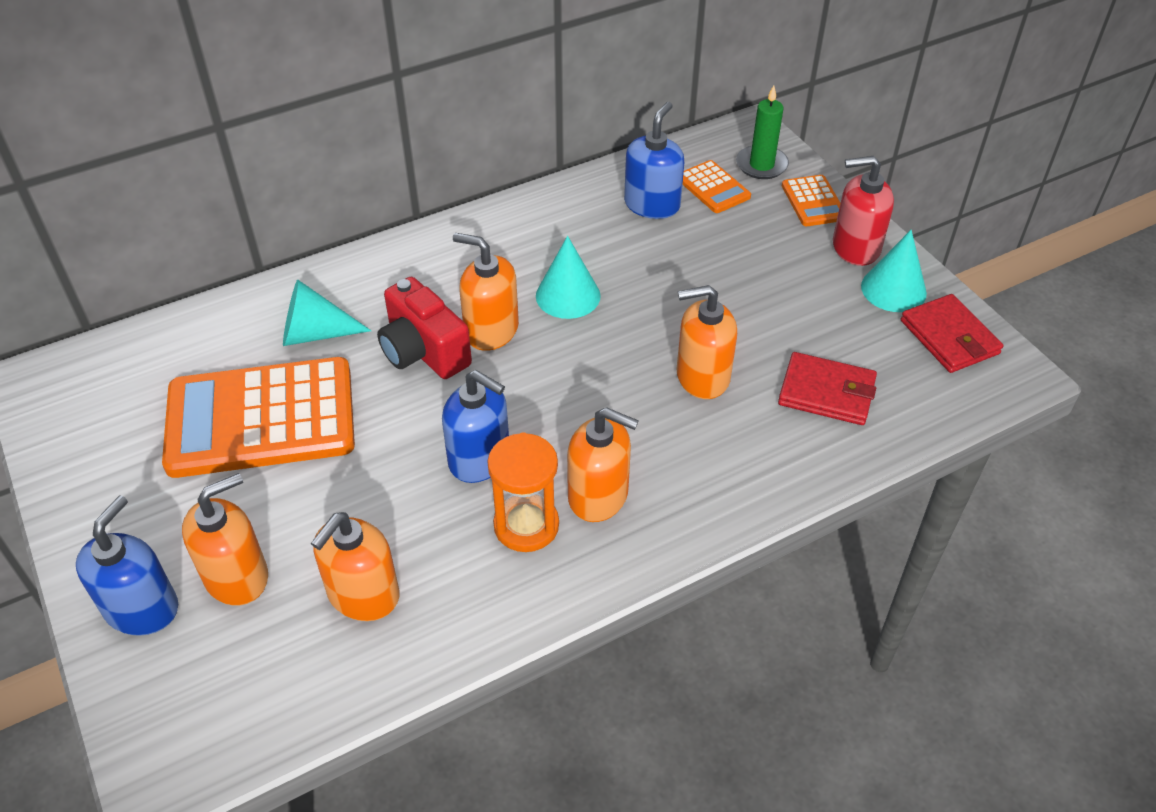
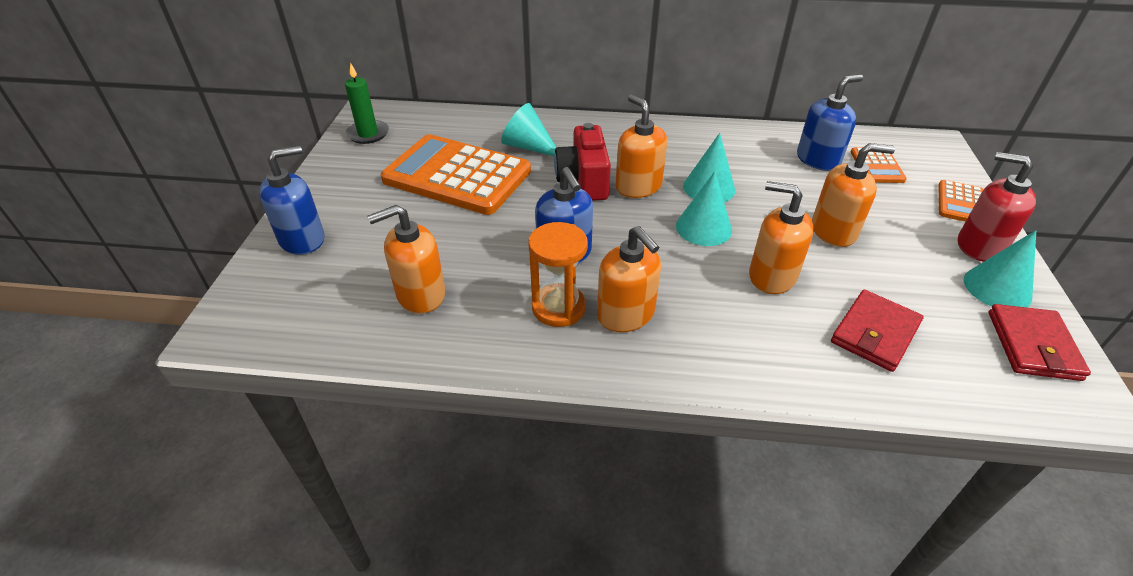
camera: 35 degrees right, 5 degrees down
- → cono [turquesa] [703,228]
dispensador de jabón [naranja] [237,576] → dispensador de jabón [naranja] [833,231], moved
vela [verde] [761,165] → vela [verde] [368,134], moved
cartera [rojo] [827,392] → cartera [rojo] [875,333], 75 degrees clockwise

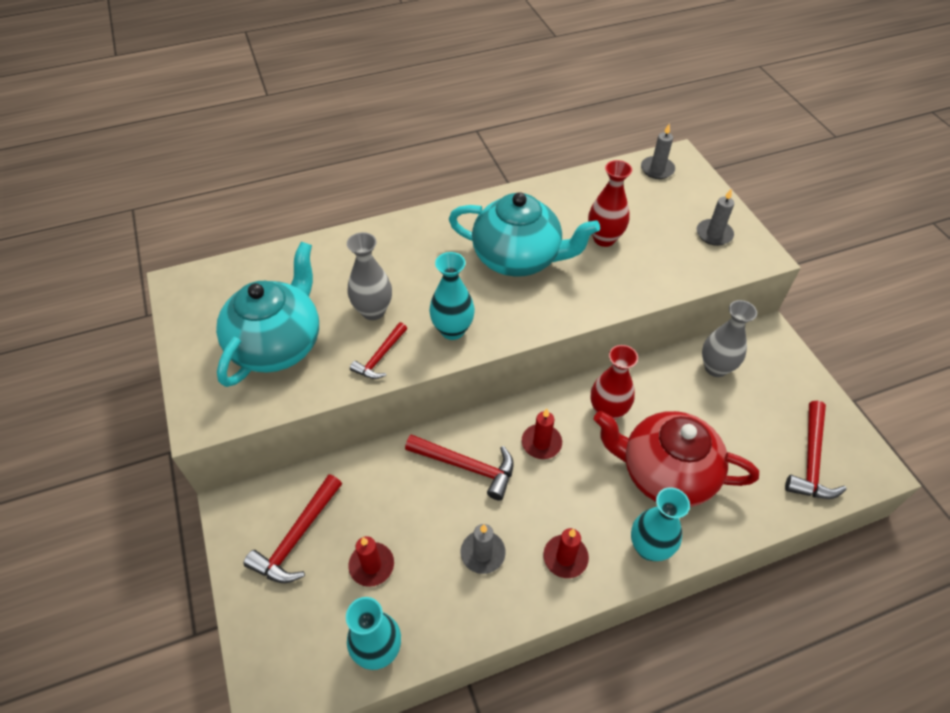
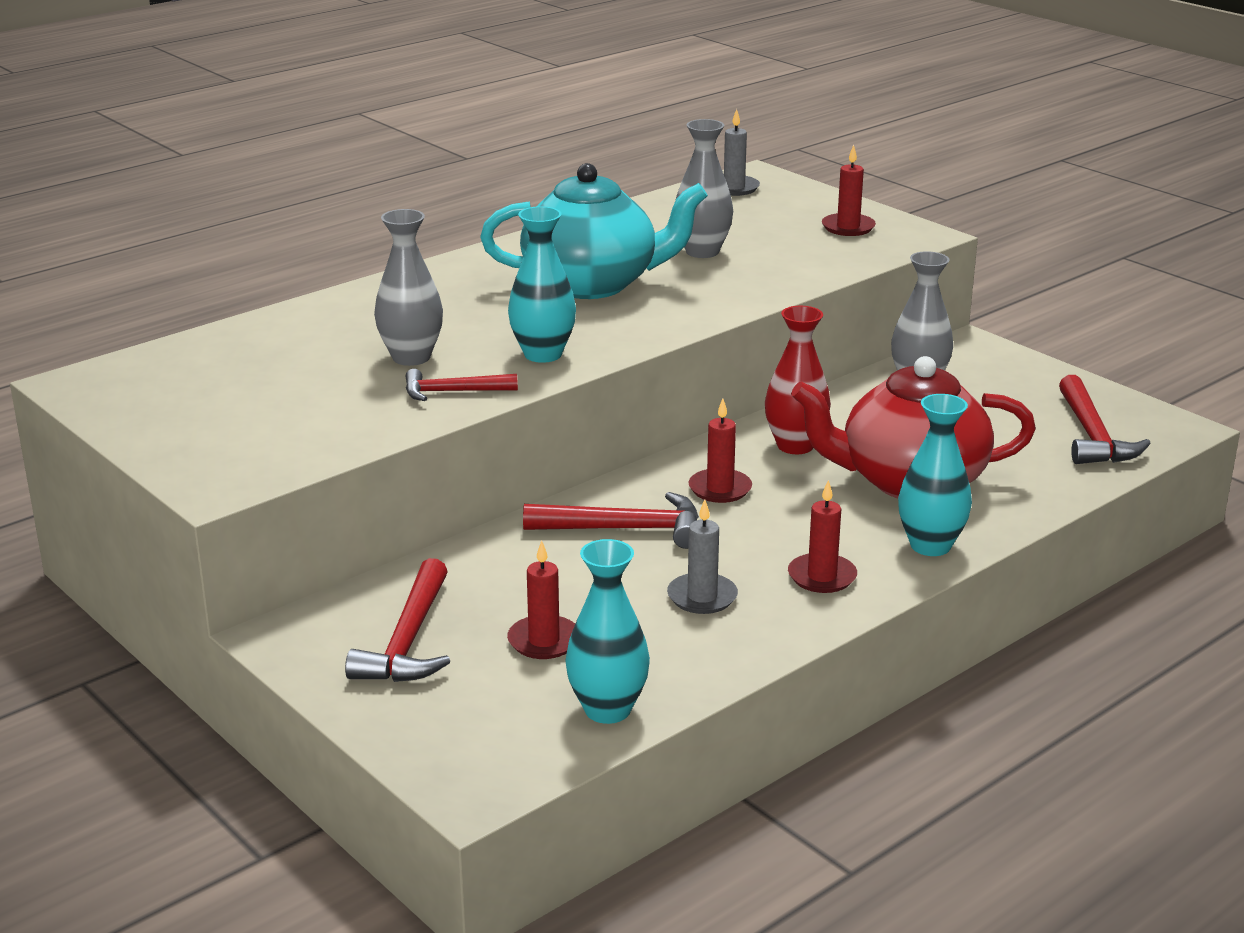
camera: 20 degrees left, 25 degrees down
tetera [turquesa] [278,344] → -
florero [rojo] [604,239] → florero [gris] [702,252]
vela [gris] [714,234] → vela [rojo] [848,227]
martillo [rojo] [380,357] → martillo [rojo] [453,392], 75 degrees clockwise

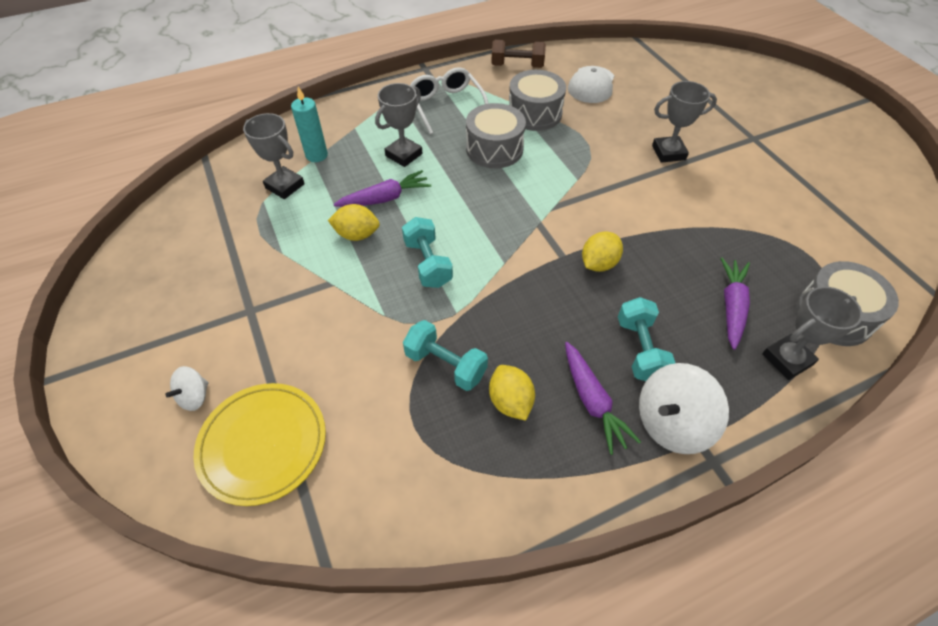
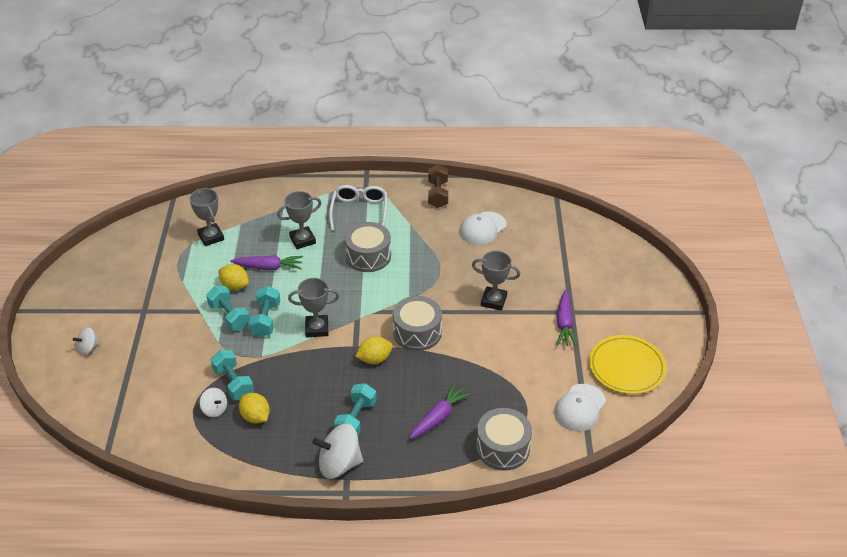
camera: 25 degrees right, 10 degrees down
vela [turquesa] [316,155] → -
- → peonza [blanco] [215,409]
- → mancuerna [turquesa] [229,316]
- → gorra [blanco] [580,408]
plato [amarillo] [263,444] → plato [amarillo] [626,367], moved
tambor [gris] [534,113] → tambor [gris] [417,332], moved
zanahoria [morado] [592,401] → zanahoria [morado] [564,323], moved
trofeo [gris] [787,359] → trofeo [gris] [317,328], moved
limón [amarillo] [510,401] → limón [amarillo] [255,417], 45 degrees counterclockwise
mancuerna [marrón] [517,66] → mancuerna [marrón] [438,194], 60 degrees clockwise

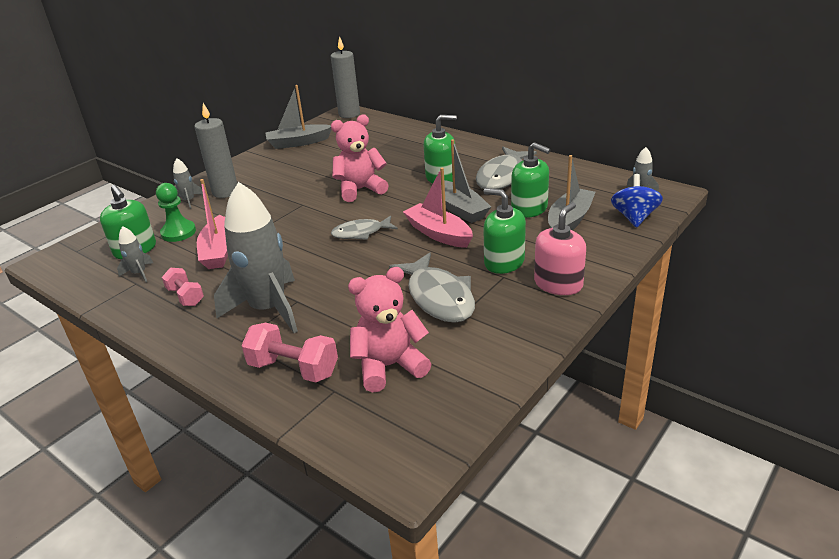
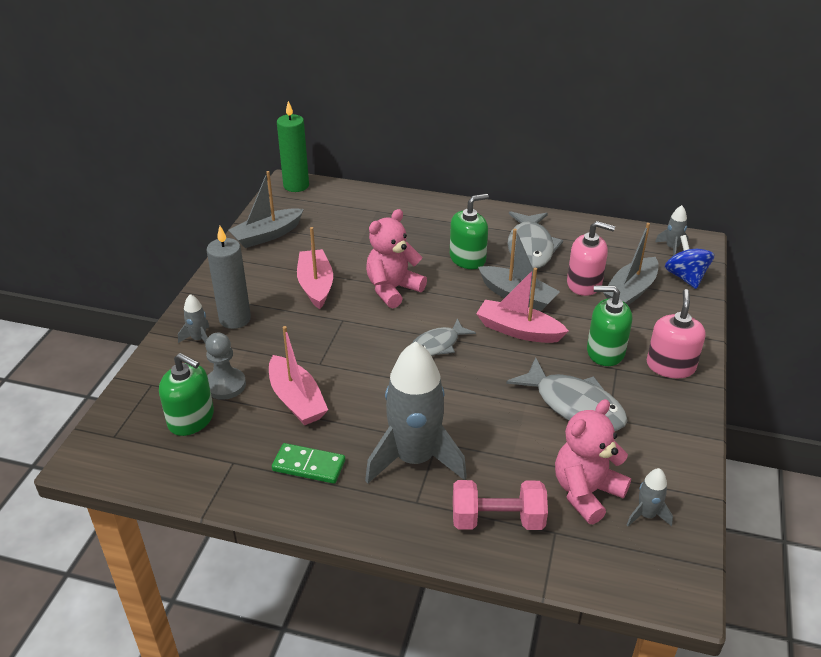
camera: 25 degrees left, 5 degrees up
- → barco [rosa] [315,285]
cohete [gris] [139,273] → cohete [gris] [646,515], moved
mancuerna [rosa] [185,296] → ficha de dominó [verde] [309,465]
peón [verde] [178,232] → peón [gris] [225,385]
vela [gris] [349,114] → vela [verde] [296,186]
dispensador de jabón [verde] [529,209] → dispensador de jabón [rosa] [584,284]
barco [gris] [569,220] → barco [gris] [631,291], 150 degrees counterclockwise

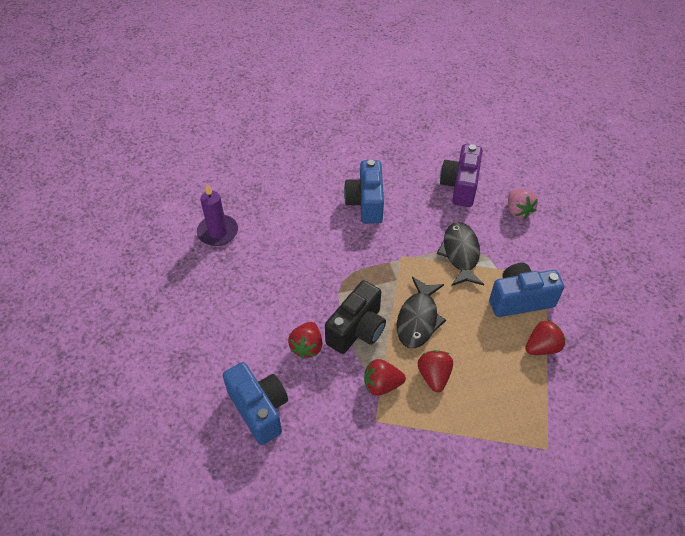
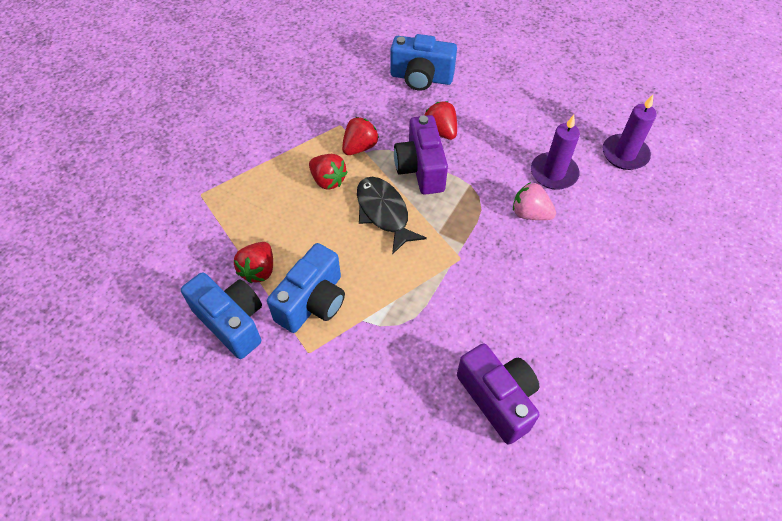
camera: 135 degrees right, 5 degrees up
pez [negro] [460,254] → -
- → vela [morado] [553,173]
cámara [azul] [366,203] → cámara [azul] [232,322], moved
fresa [rosa] [518,211] → fresa [rosa] [530,213], moved
cámara [negro] [357,330] → cámara [morado] [420,169]

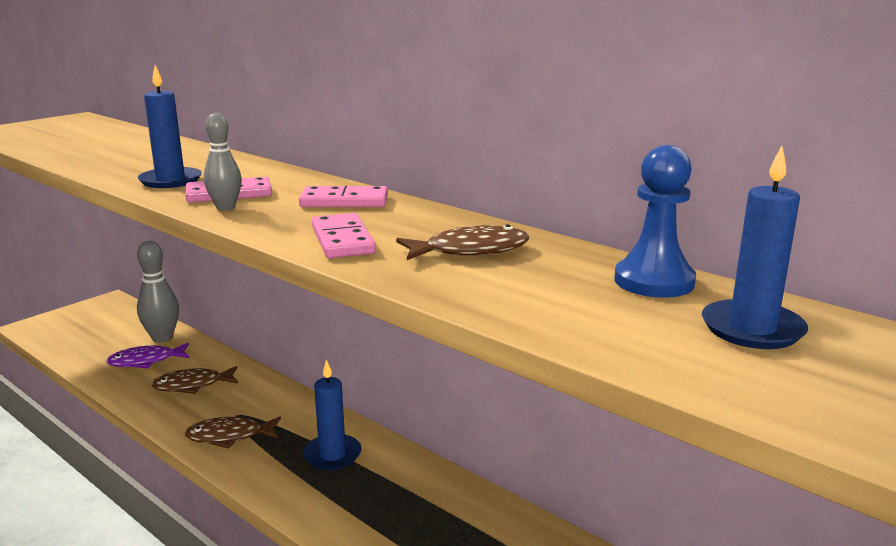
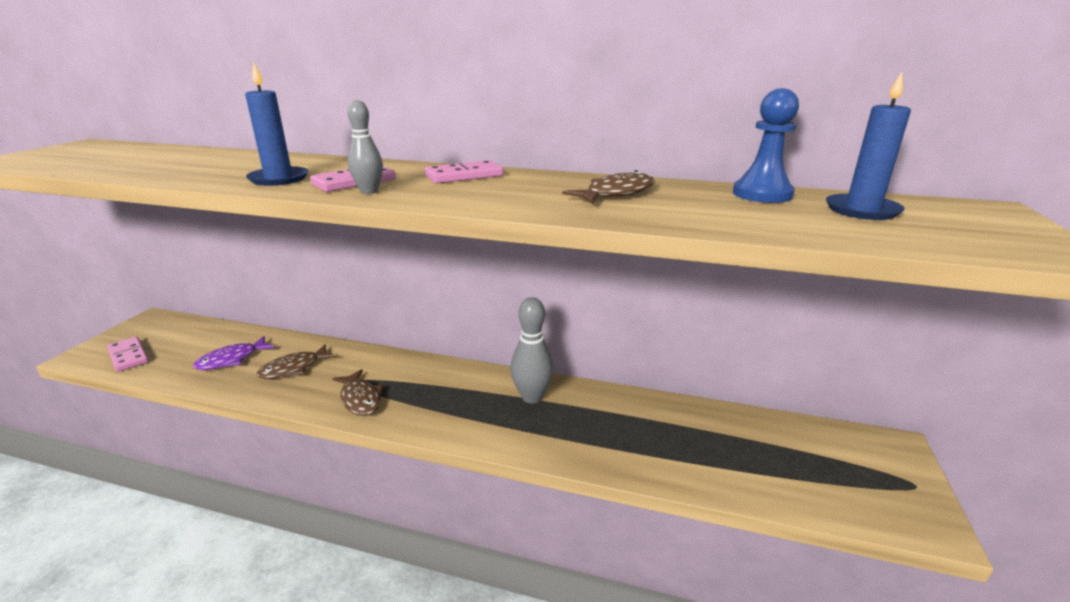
camera: 25 degrees left, 5 degrees up
vela [azul] [332,455] → -
bolo [gris] [162,338] → bolo [gris] [532,397], moved
ficha de dominó [rosa] [342,240] → ficha de dominó [rosa] [128,356], moved
pez [marrón] [229,436] → pez [marrón] [360,399], 90 degrees counterclockwise

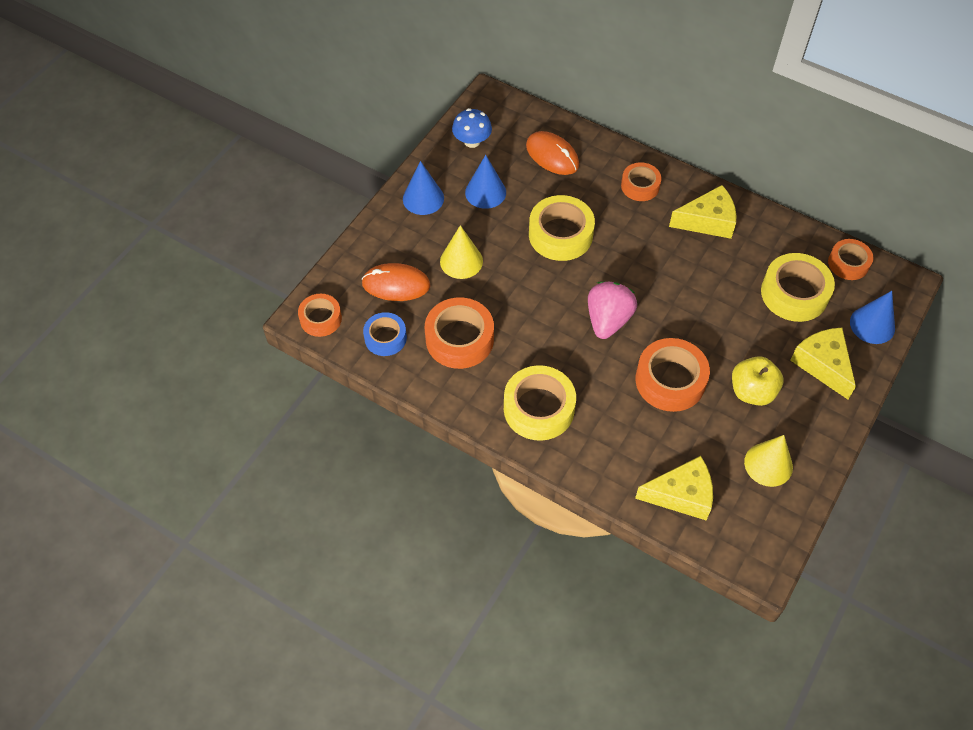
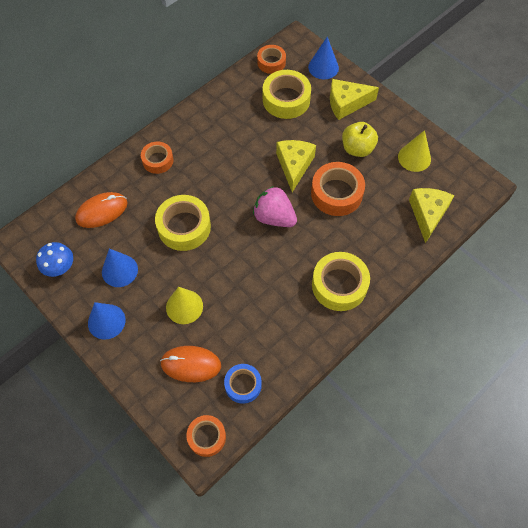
camera: 75 degrees left, 5 degrees up
cinta adhesiva [naranja] [459,339] → -
queso [amarillo] [707,221] → queso [amarillo] [294,166], moved
ratón [naranja] [396,284] → ratón [naranja] [191,364], 75 degrees clockwise

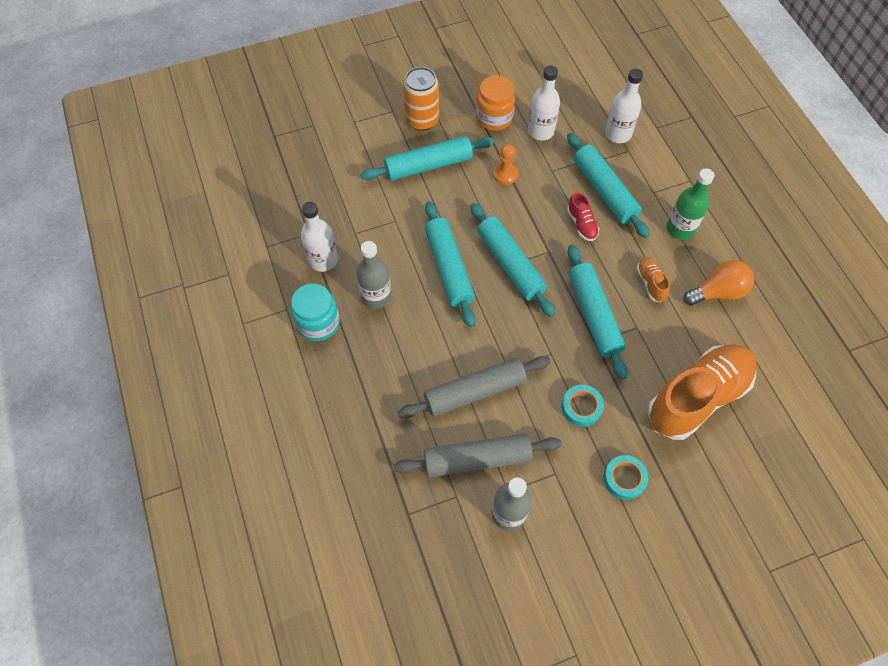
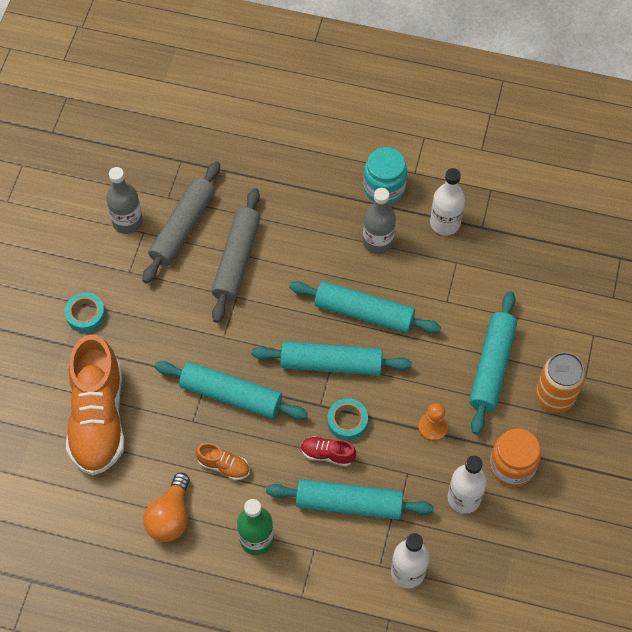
camera: 125 degrees right, 0 degrees up
cinta adhesiva [turquesa] [581,407] → cinta adhesiva [turquesa] [347,421], moved

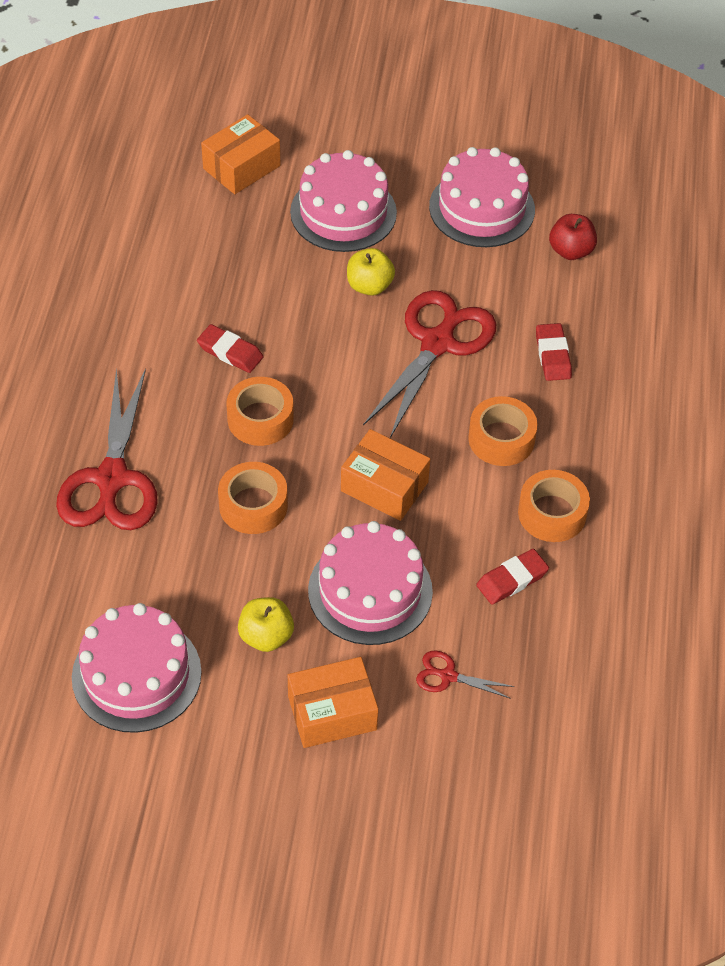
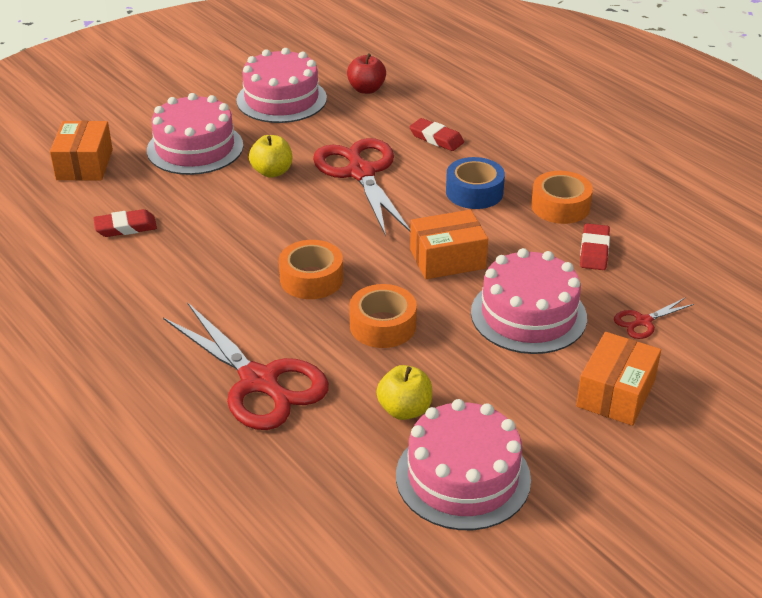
camera: 45 degrees left, 15 degrees down
goma de borrar [rojo] [230,352] → goma de borrar [rojo] [125,227], moved
manzana [amarillo] [266,636] → manzana [amarillo] [404,410], moved
cinta adhesiva [naranja] [501,439] → cinta adhesiva [azul] [474,192]

